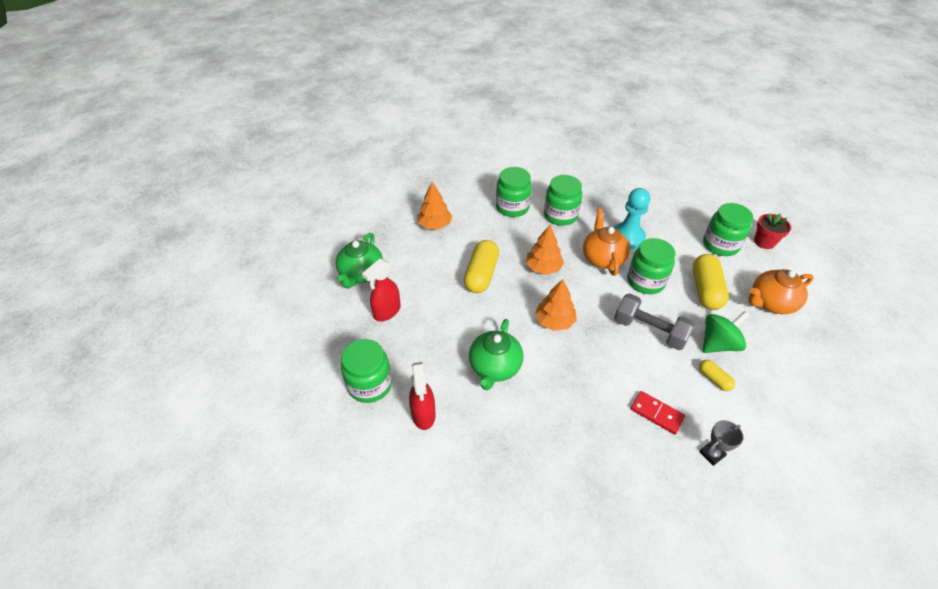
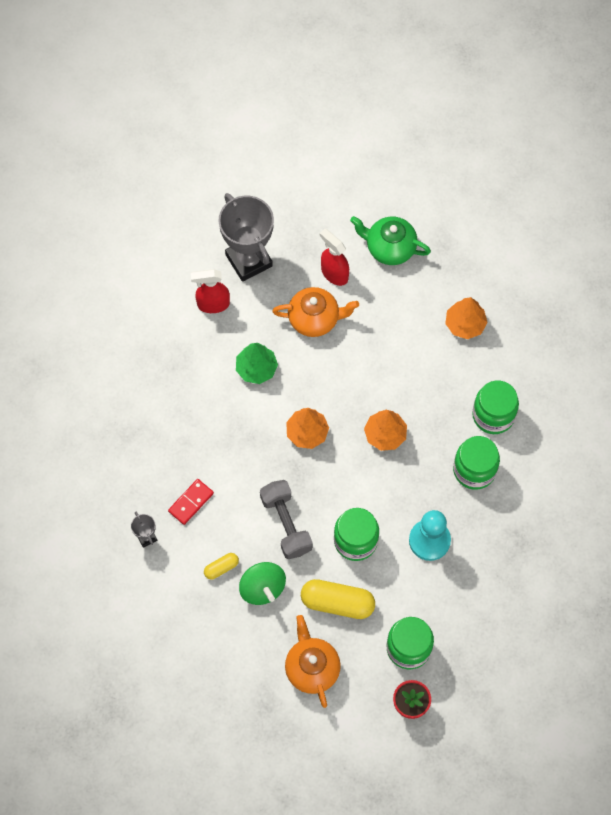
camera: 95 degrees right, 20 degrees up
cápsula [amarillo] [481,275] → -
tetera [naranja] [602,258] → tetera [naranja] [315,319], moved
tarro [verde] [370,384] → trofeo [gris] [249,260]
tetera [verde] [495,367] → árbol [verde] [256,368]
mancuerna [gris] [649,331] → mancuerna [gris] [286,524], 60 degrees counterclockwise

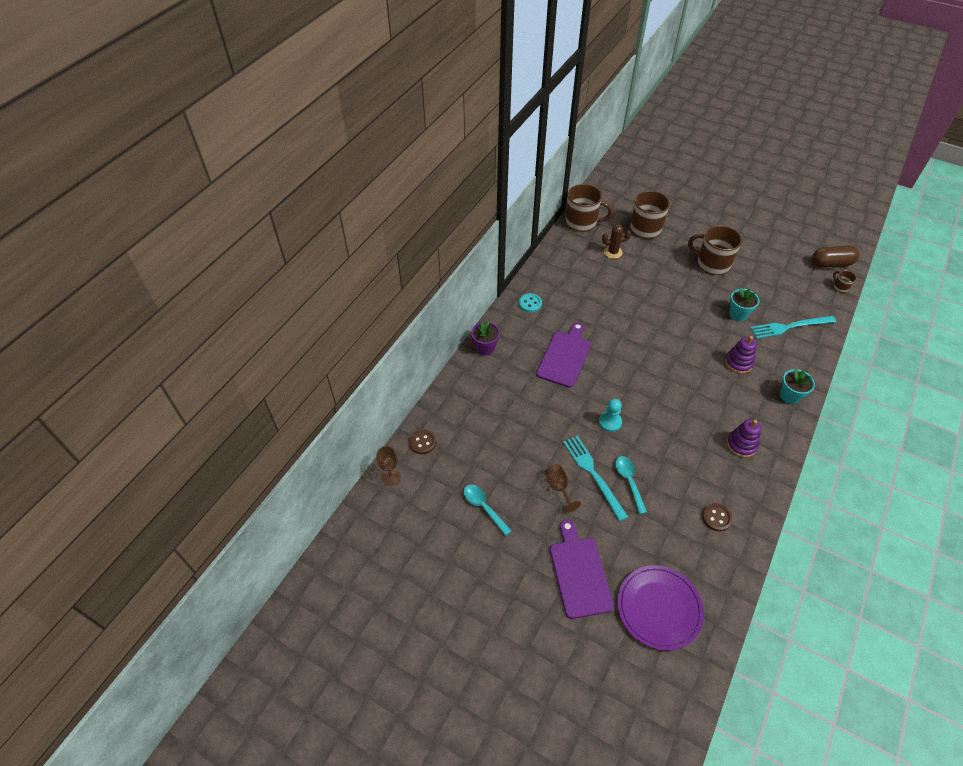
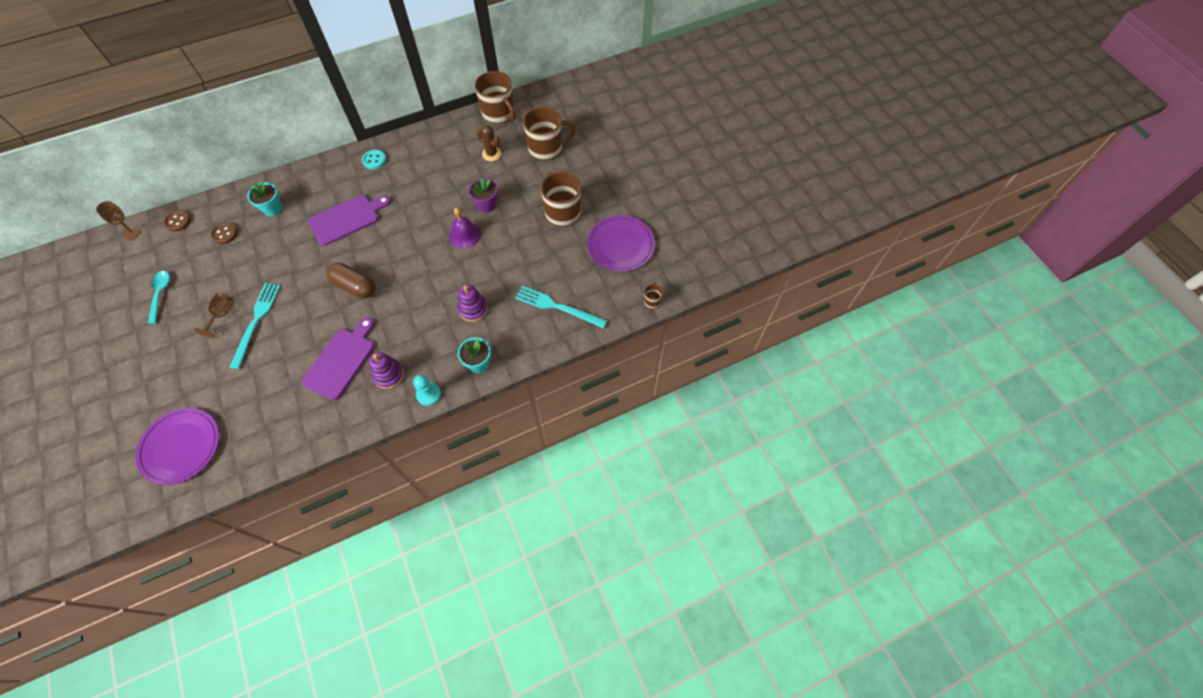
camera: 35 degrees right, 10 degrees up
cuchara [turquesa] [629,481] → -
- → campana [morado] [464,235]
- → plato [morado] [620,245]
maceta [morado] [485,348] → maceta [morado] [486,205], moved
tabla de cortar [morado] [579,573] → tabla de cortar [morado] [341,360], moved
peón [turquesa] [610,422] → peón [turquesa] [428,394], moved
botón [marrón] [716,518] → botón [marrón] [224,234], moved
maceta [turquesa] [738,314] → maceta [turquesa] [273,209], moved
cápsula [marrón] [831,263] → cápsula [marrón] [355,286], moved

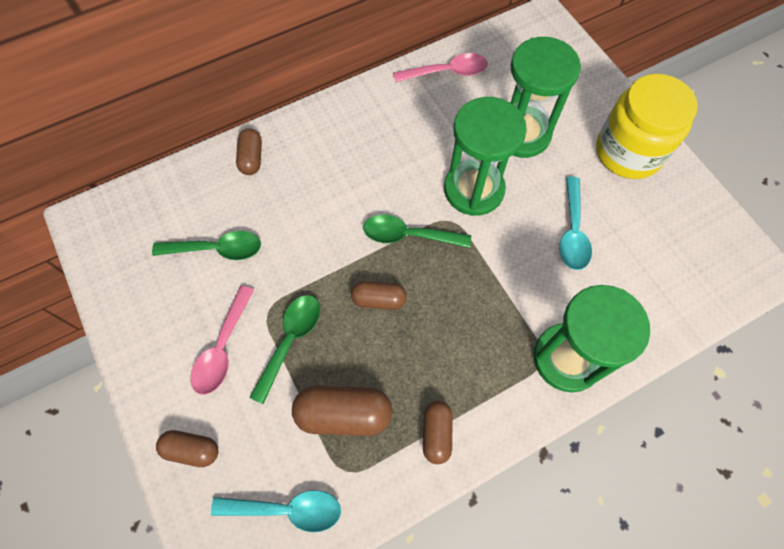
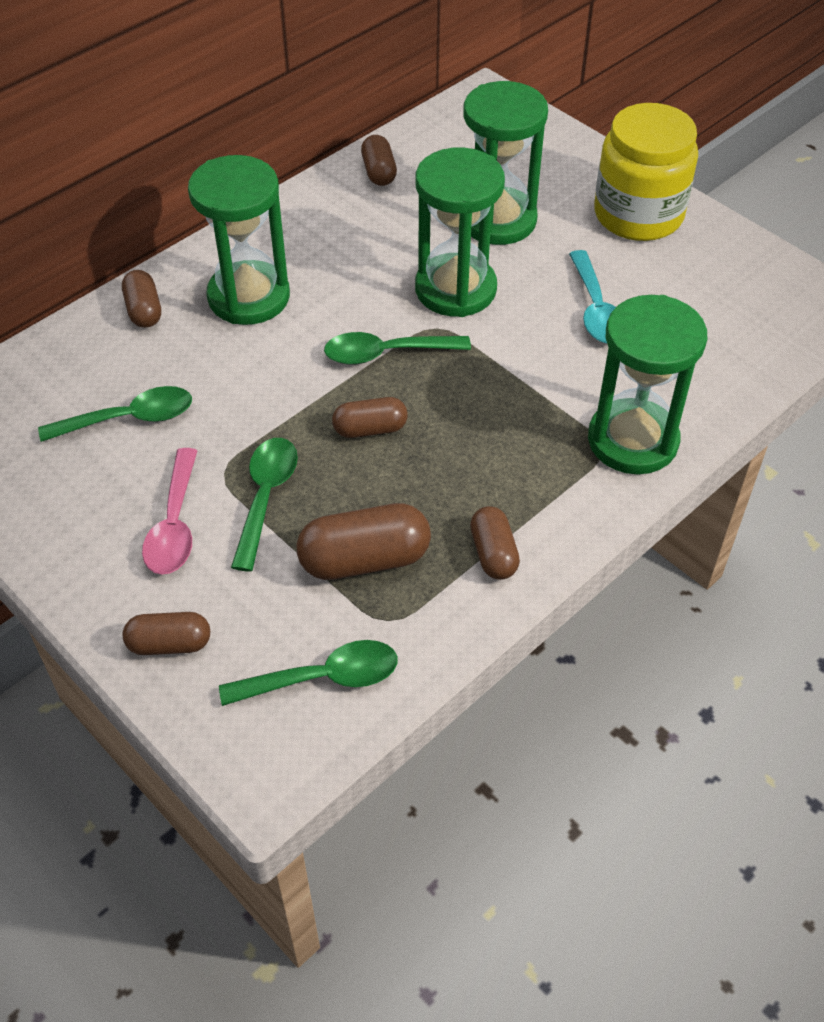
camera: 15 degrees left, 15 degrees down
- → reloj de arena [verde] [249,297]
cuchara [rosa] [447,72] → cápsula [marrón] [379,172]
cuchara [turquesa] [287,509] → cuchara [verde] [322,678]

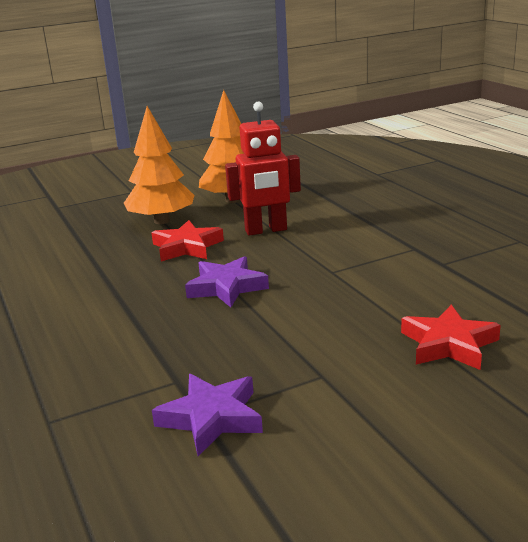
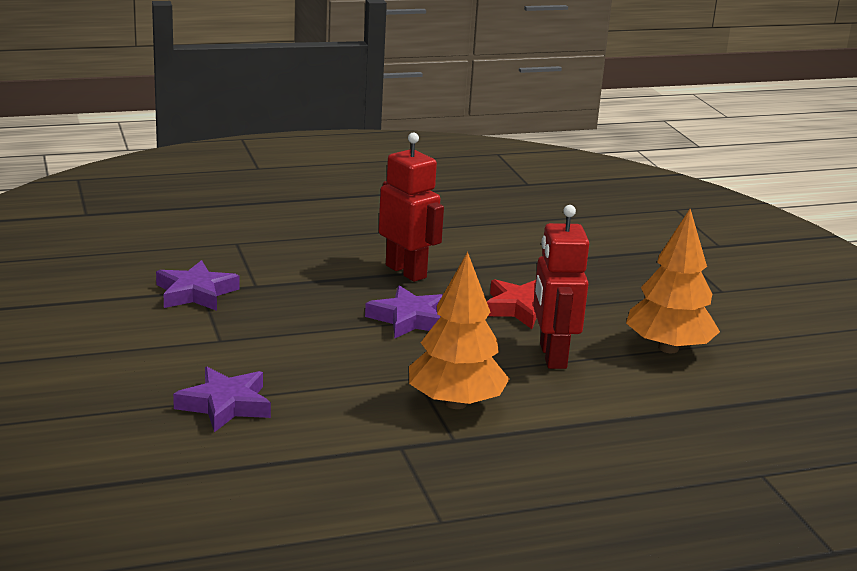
camera: 95 degrees right, 0 degrees up
- → robot [rojo] [406,271]
árbol [naranja] [162,221] → árbol [naranja] [456,403], moved
estrella [rojo] [448,344] → estrella [morado] [225,405]

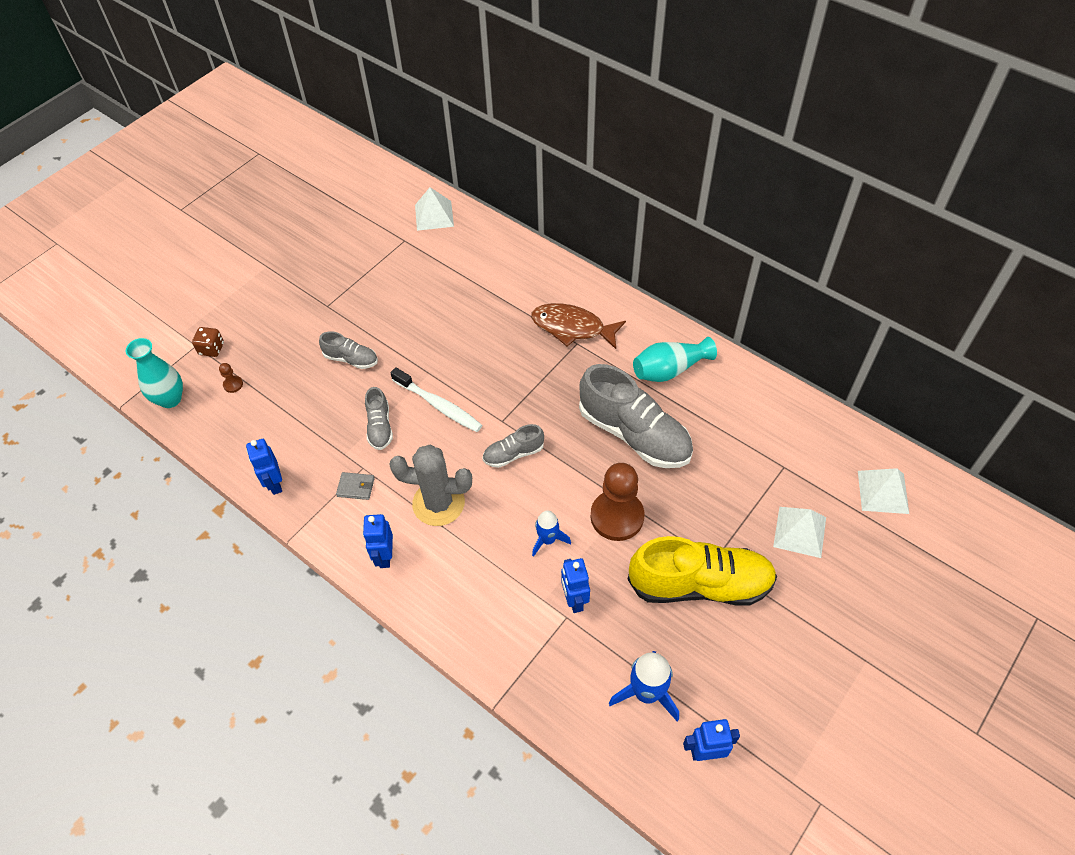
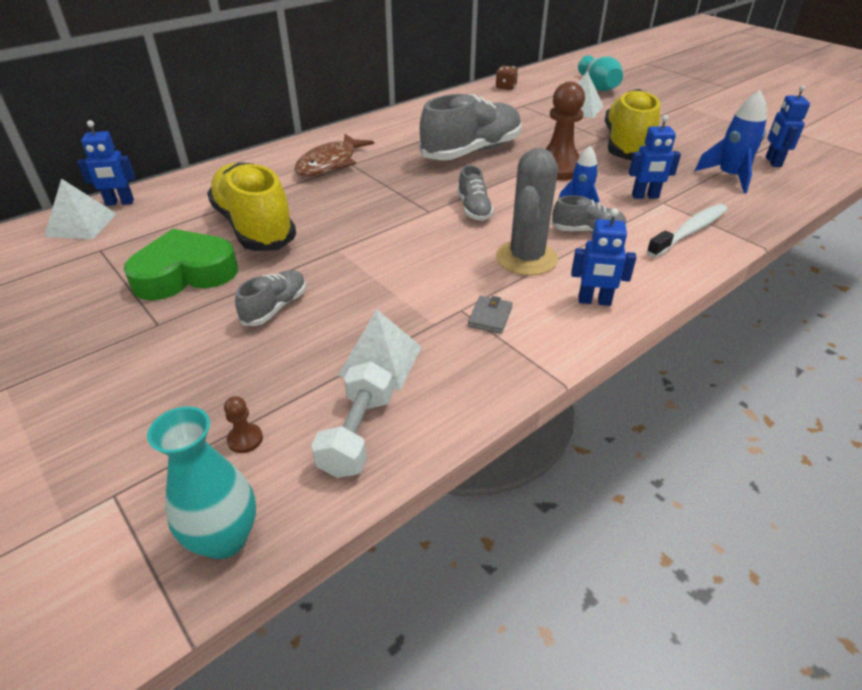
camera: 80 degrees left, 15 degrees down
- → corazón [verde] [185,274]
- → zapato [amarillo] [254,227]
- → mancuerna [blanco] [357,434]
dado [marrón] [211,349] → dado [marrón] [506,87], moved
robot [azul] [274,484] → robot [azul] [120,203], moved
zapato [gris] [380,427] → zapato [gris] [587,231], moved
cepillo de dientes [blanco] [439,405] → cepillo de dientes [blanco] [689,231], moved
florero [turquesa] [669,370] → florero [turquesa] [598,86], moved
pirámide [blanco] [883,492] → pirámide [blanco] [380,361], moved

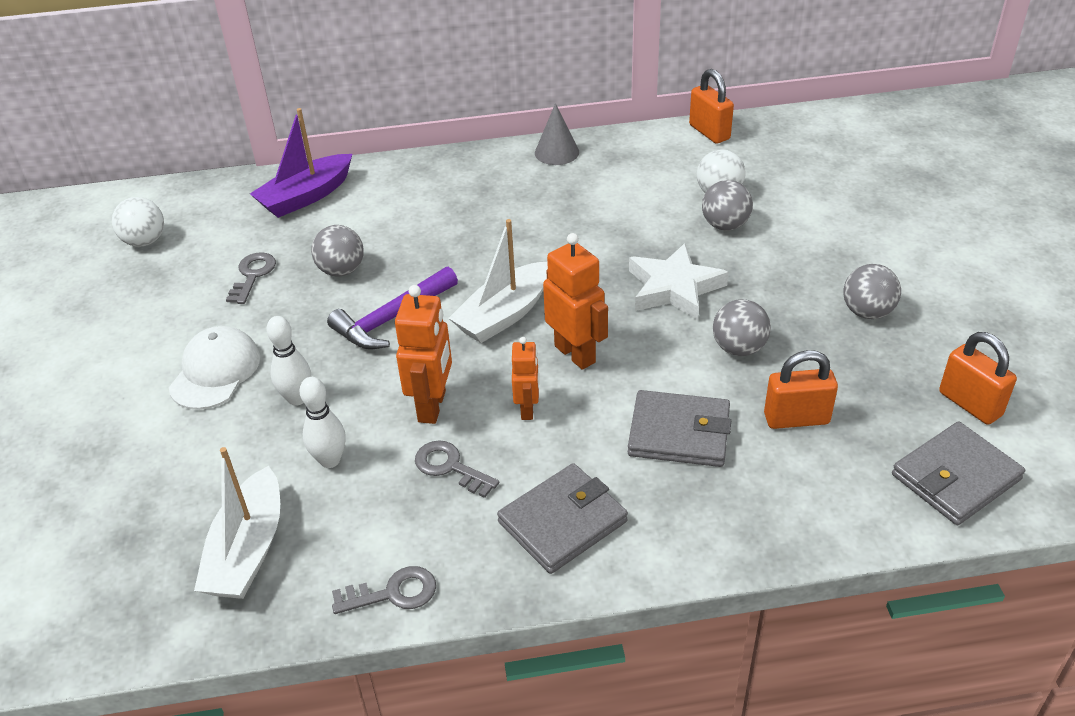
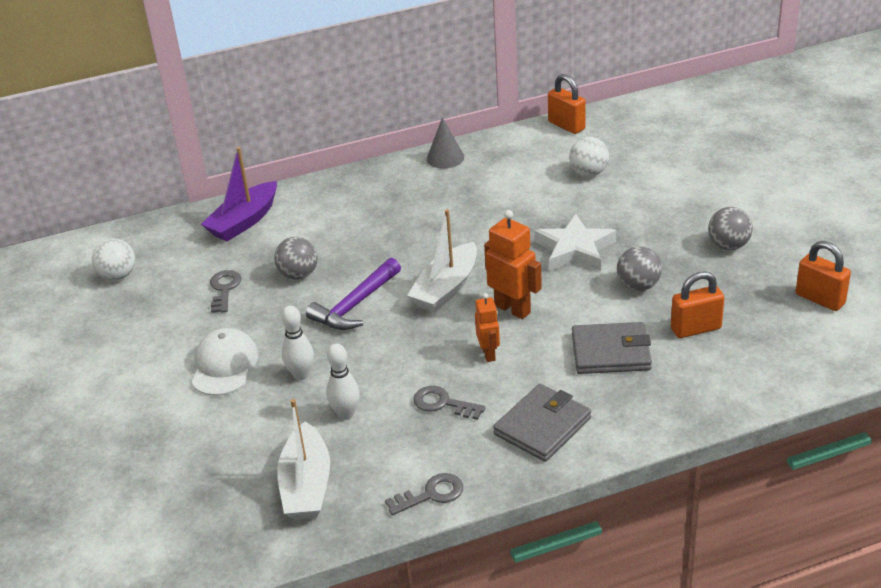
camera: 10 degrees left, 5 degrees down
robot [naranja] [432,406] → -
pelota [gris] [725,225] → -
cartera [gris] [955,477] → -

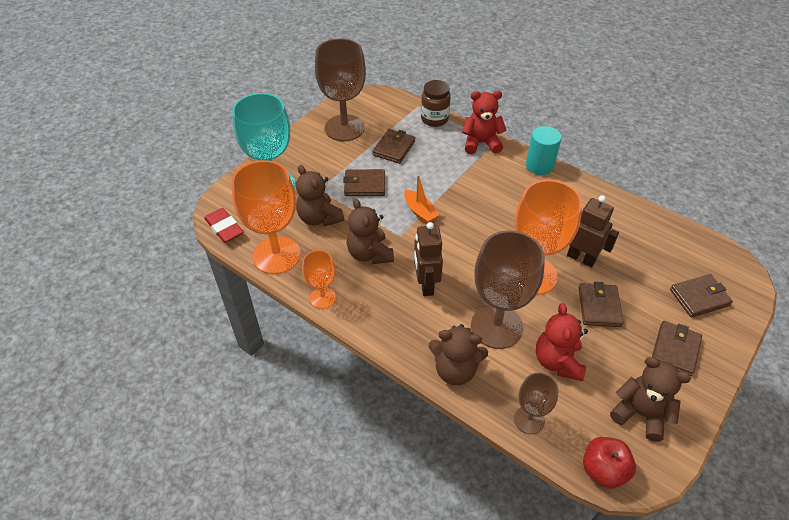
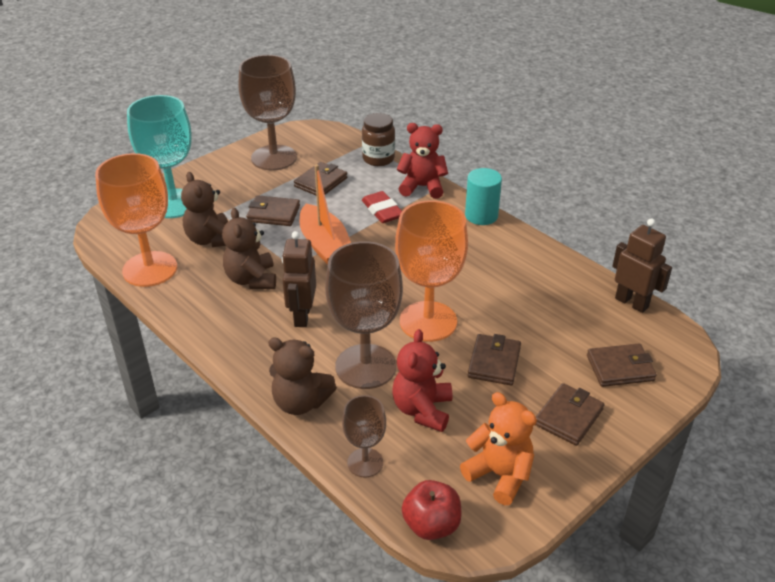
camera: 10 degrees right, 10 degrees down
copa [naranja] [322,298] → -
goma de borrar [rojo] [224,228] → goma de borrar [rojo] [382,211], moved
robot [marrón] [581,258] → robot [marrón] [631,303], moved
osito [marrón] [640,413] → osito [naranja] [499,475]
barco [naranja] [420,211] → barco [naranja] [324,245], x1.68

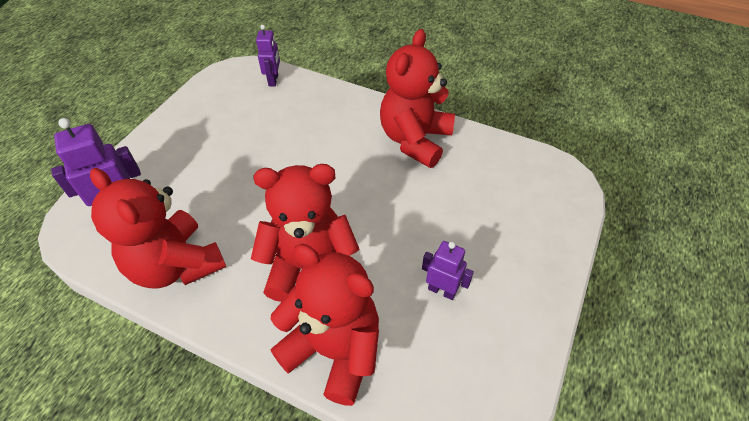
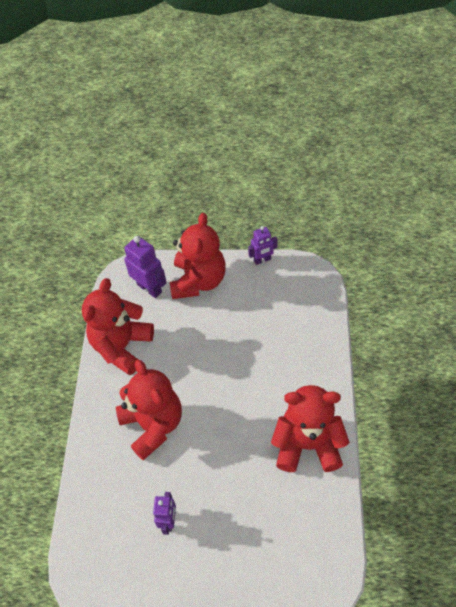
camera: 70 degrees right, 5 degrees up
robot [morado] [273,80] → robot [morado] [262,260], moved
osito [rojo] [334,350] → osito [rojo] [198,281], moved

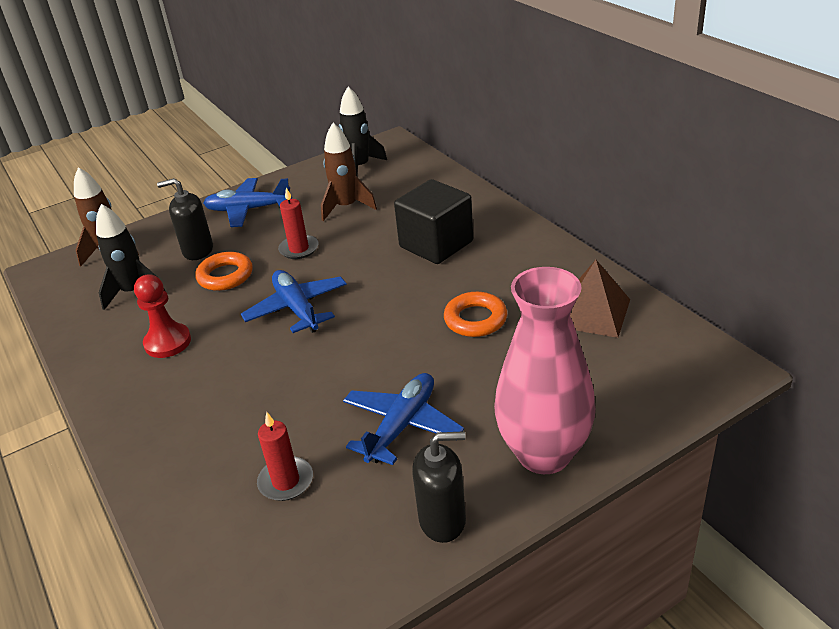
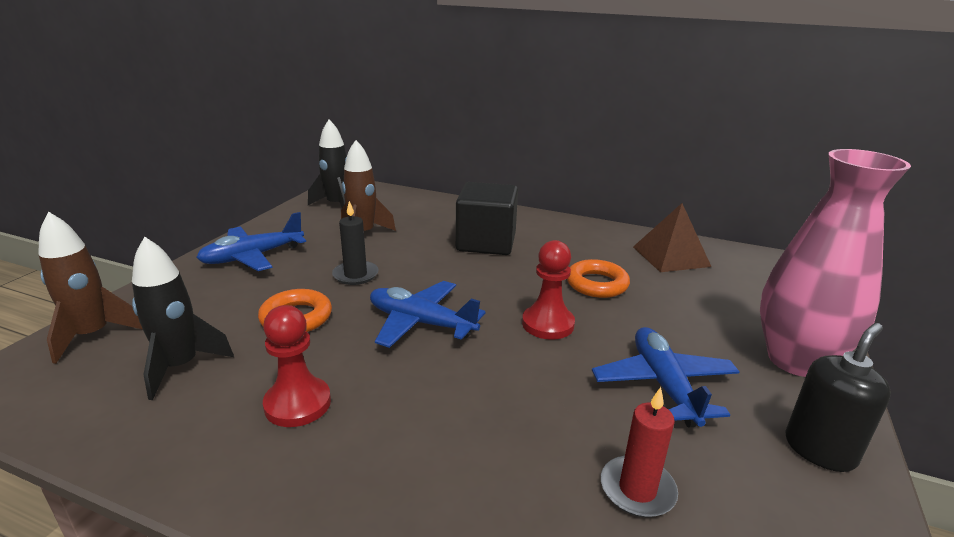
camera: 40 degrees left, 10 degrees down
dispensador de jabón [negro] [198,250] → -
- → peón [rojo] [548,324]
vela [rojo] [299,249] → vela [negro] [355,275]

